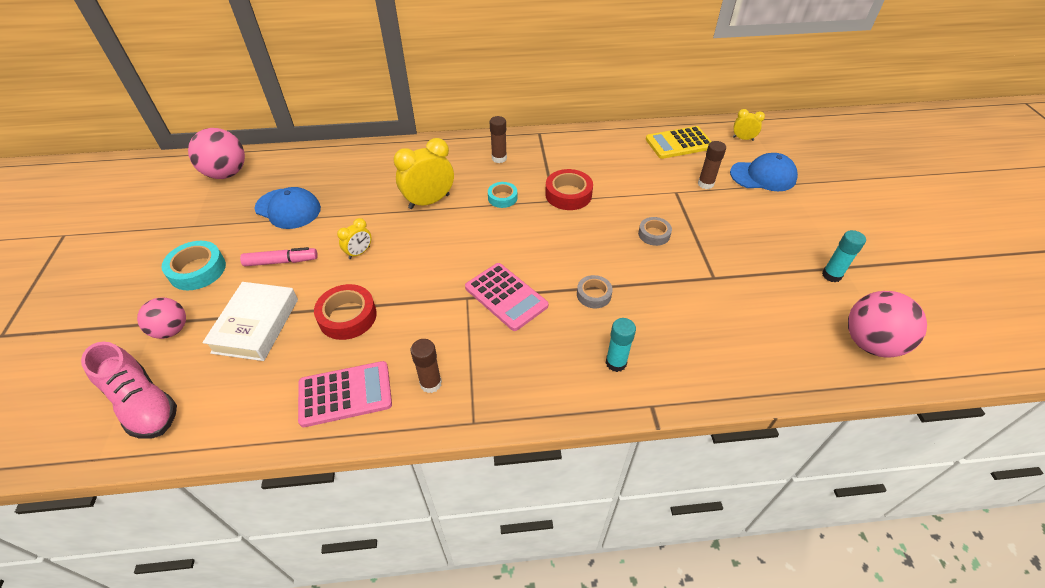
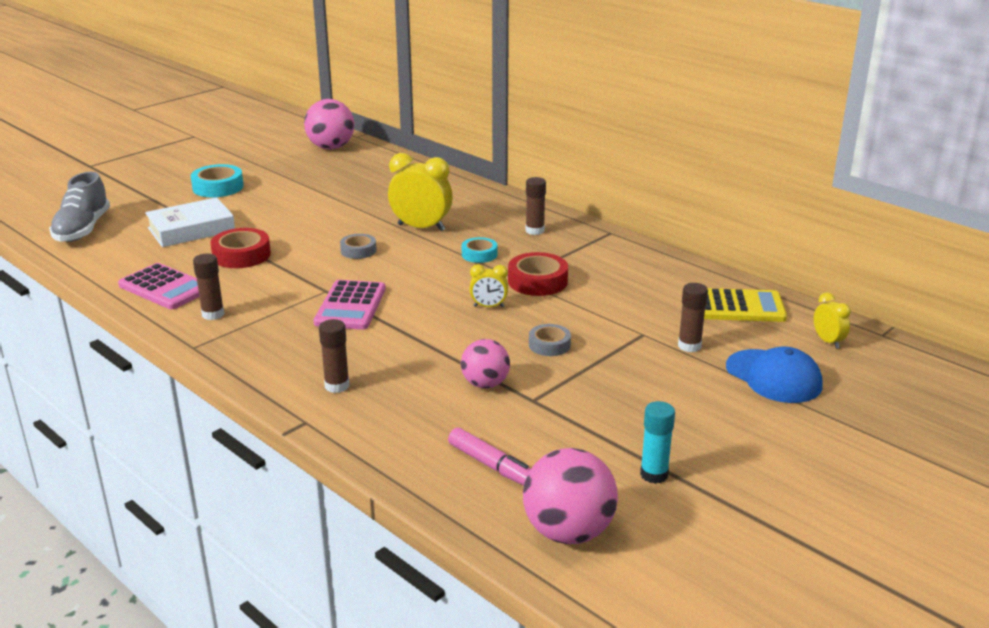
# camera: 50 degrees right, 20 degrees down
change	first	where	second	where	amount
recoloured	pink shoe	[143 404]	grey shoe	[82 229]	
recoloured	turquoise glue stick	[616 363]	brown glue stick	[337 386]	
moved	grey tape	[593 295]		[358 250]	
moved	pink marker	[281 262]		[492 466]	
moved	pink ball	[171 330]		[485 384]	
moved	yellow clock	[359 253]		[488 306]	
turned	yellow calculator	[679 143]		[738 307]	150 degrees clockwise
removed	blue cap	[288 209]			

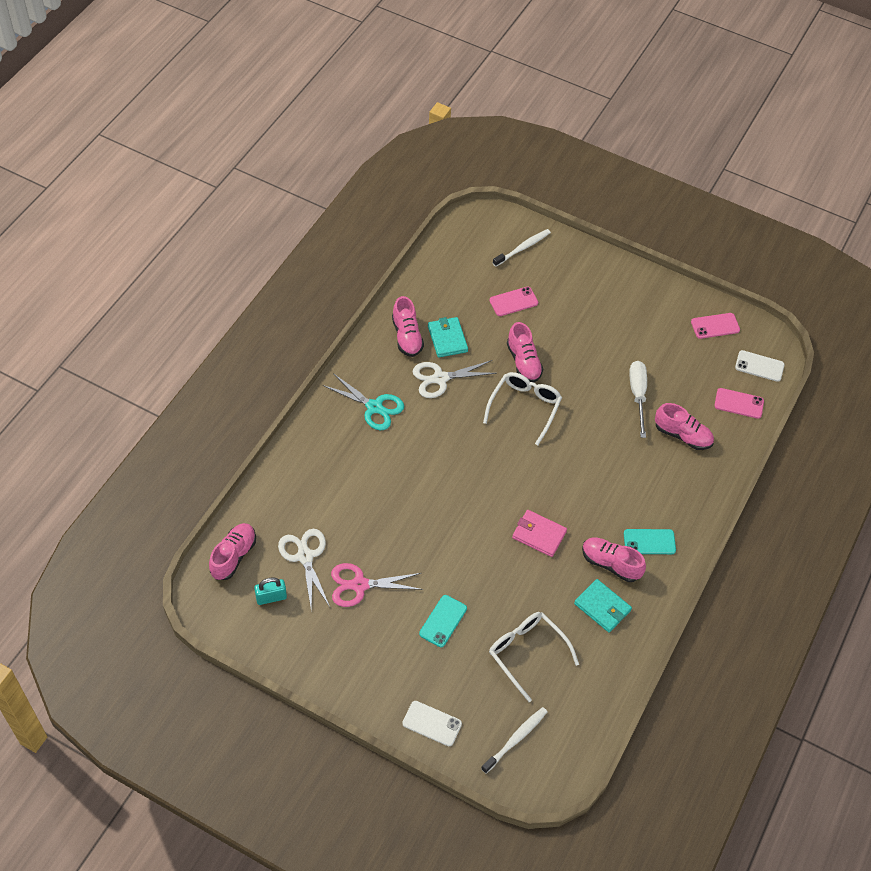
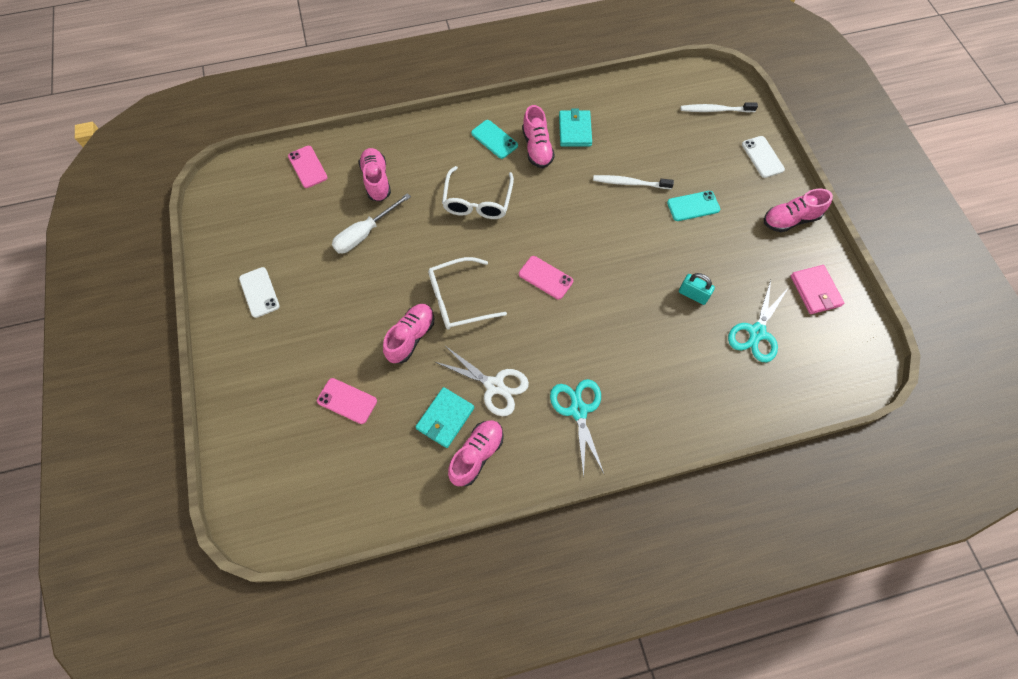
# camera: 130 degrees left, 10 degrees up
change	first	where	second	where	amount
moved	white phone	[759 366]		[259 292]	
moved	white glasses	[527 653]		[477 201]	
moved	pink phone	[715 326]		[545 277]	
moved	white toothbrush	[523 248]		[630 183]	
moved	turquoise padlock	[271 597]		[693 295]	
recoloured	white scissors	[305 556]	turquoise scissors	[757 332]	
moved	pink shoe	[233 556]		[790 219]	
moved	pink wallet	[539 535]		[815 291]	
removed	pink scissors	[359 585]			

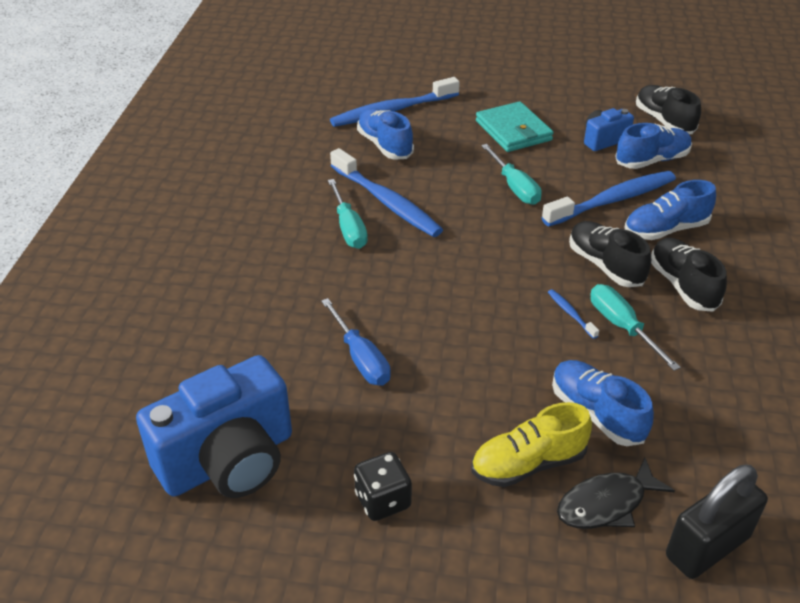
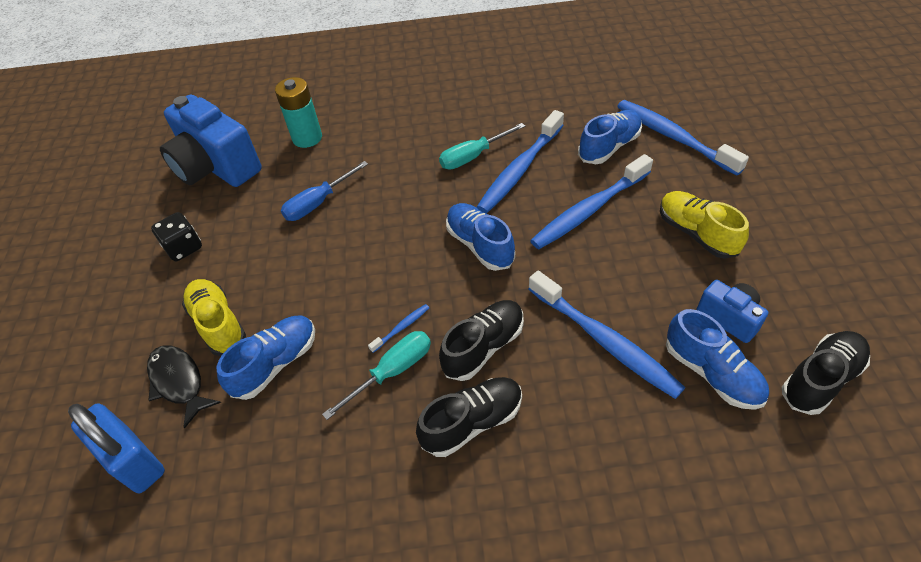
# camera: 80 degrees right, 10 degrees up
change	first	where	second	where	amount
recoloured	black padlock	[707 546]	blue padlock	[134 460]	
added			turquoise battery	[307 138]	
moved	blue shoe	[665 230]		[480 245]	
added			blue toothbrush	[590 209]	
replaced	turquoise wallet	[513 131]	yellow shoe	[696 233]	
removed	turquoise screwdriver	[514 187]			

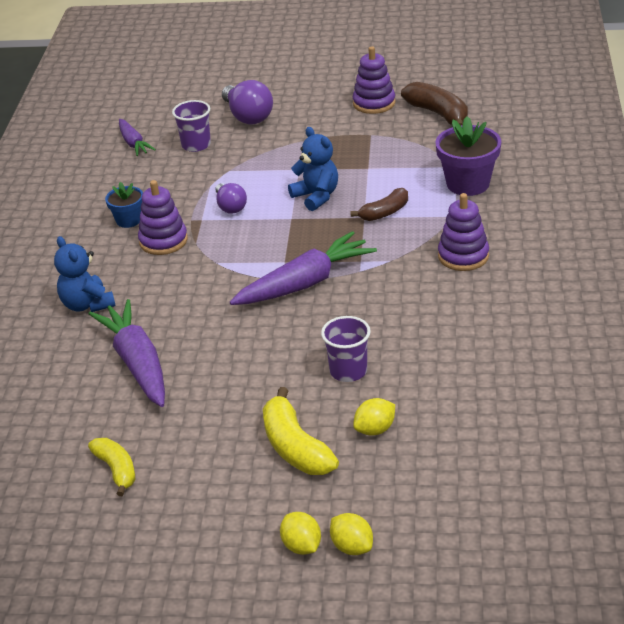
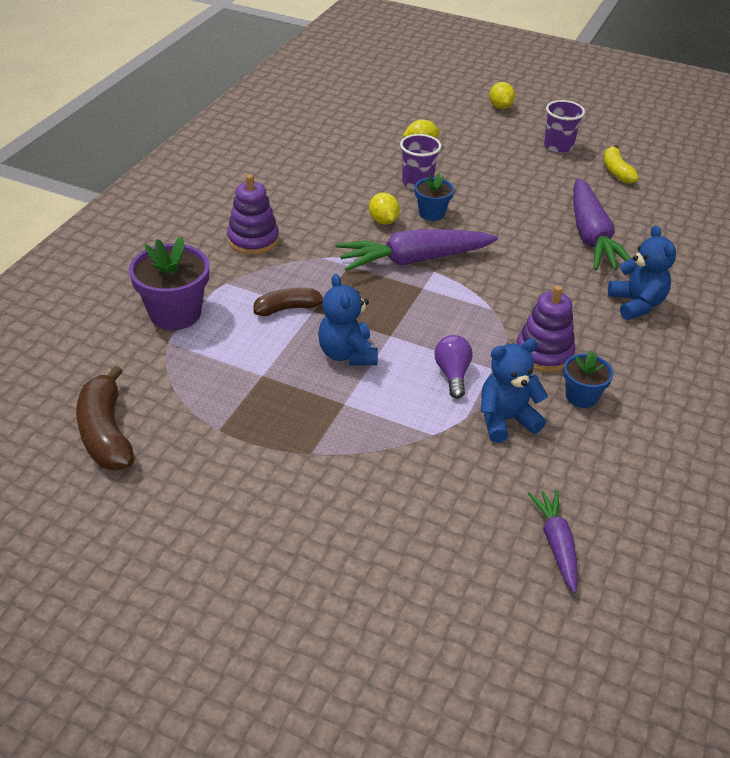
# camera: 165 degrees left, 5 degrees up
change	first	where	second	where	amount
moved	yellow lemon	[352 547]		[383 221]	
added			blue flower pot	[431 213]	
added			blue teddy bear	[506 420]	
moved	purple cup	[196 145]		[558 146]	
removed	purple light bulb	[248 116]			
removed	yellow banana	[295 447]			
removed	purple stacking toy	[374 103]			

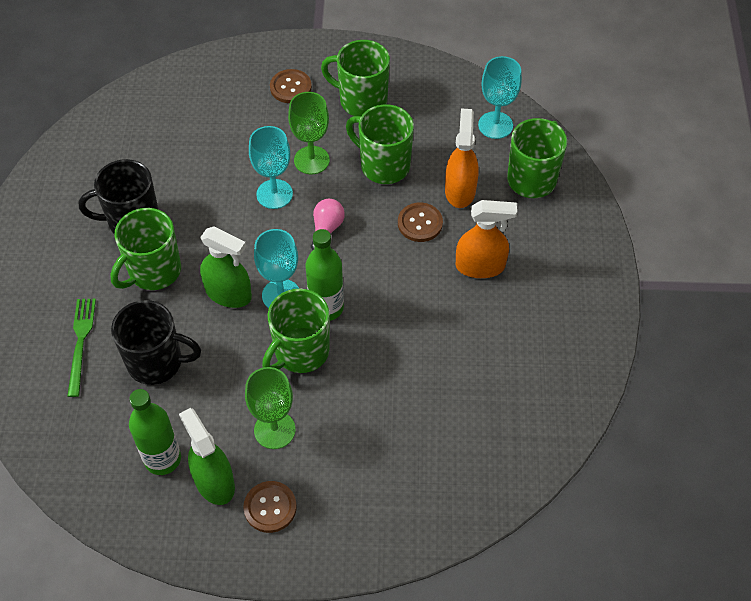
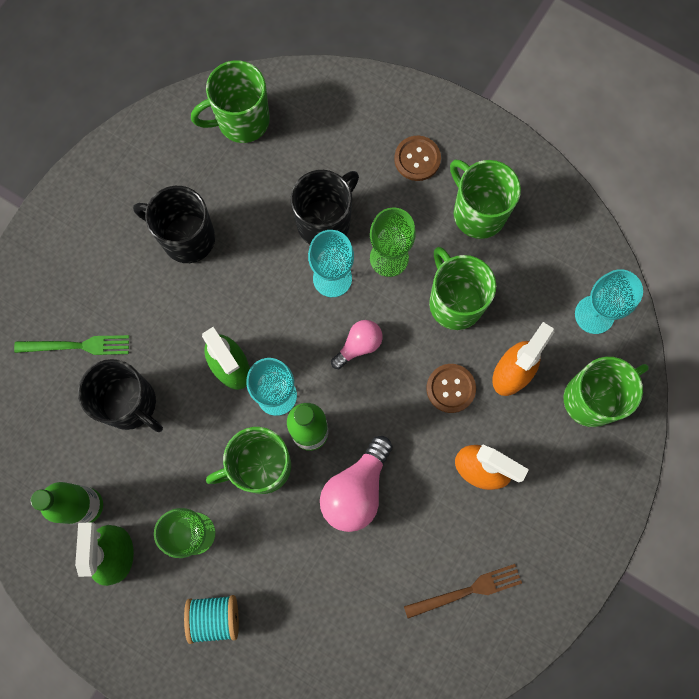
# camera: 30 degrees right, 20 degrees up
change	first	where	second	where	amount
turned	green fork	[81 343]		[76 346]	60 degrees clockwise
added			turquoise spool	[215 617]	
moved	green mug	[153 271]		[241 121]	
added			black mug	[325 222]	
added			pink light bulb	[356 490]	
added			brown fork	[466 591]	
removed	brown button	[270 507]			

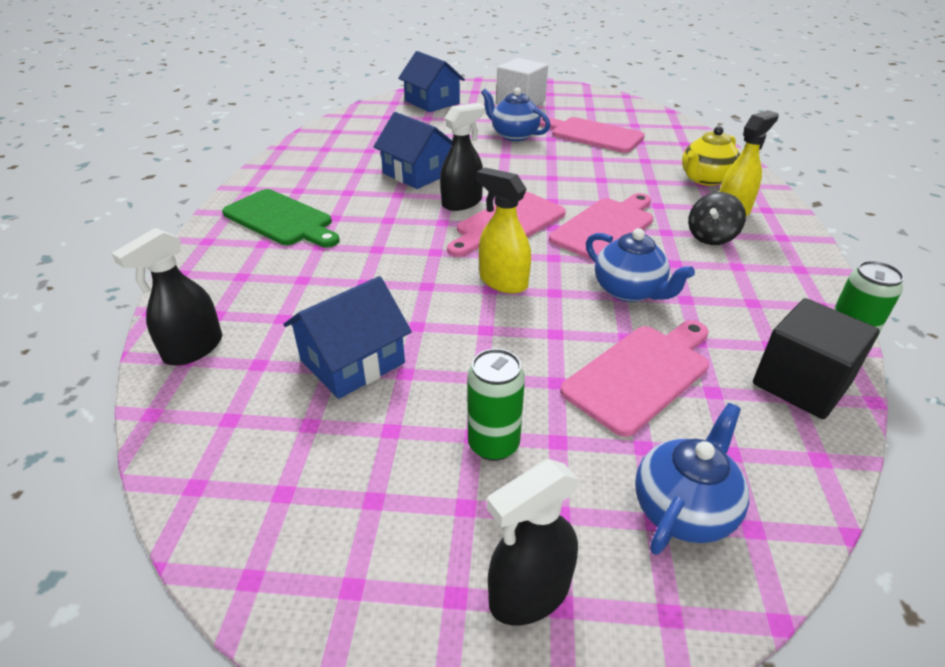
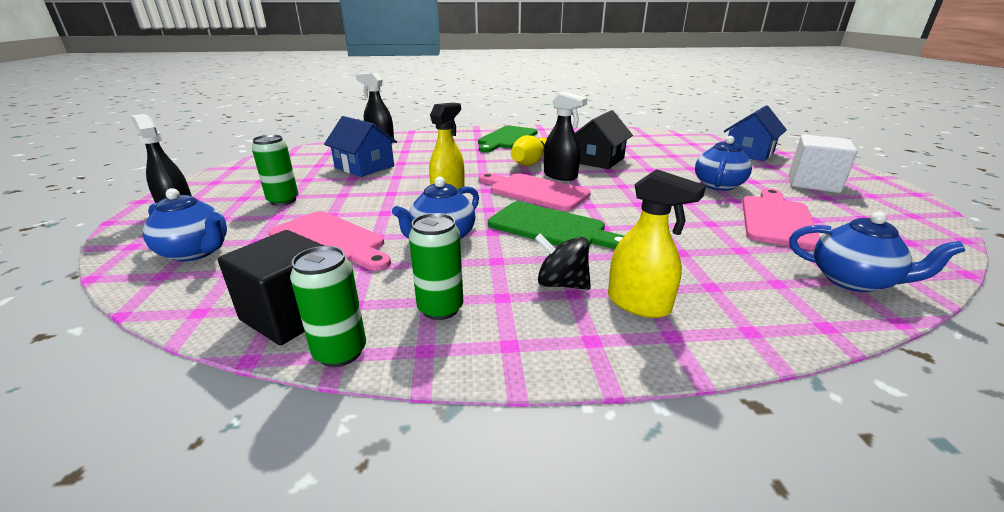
# camera: 80 degrees right, 10 degrees down
change	first	where	second	where	amount
added			green can	[440 309]	
recoloured	pink cutting board	[605 227]	green cutting board	[551 227]	
added			yellow bowling pin	[531 162]	
recoloured	blue house	[417 173]	black house	[598 160]	
added			blue teapot	[853 281]	
removed	yellow teapot	[705 179]			

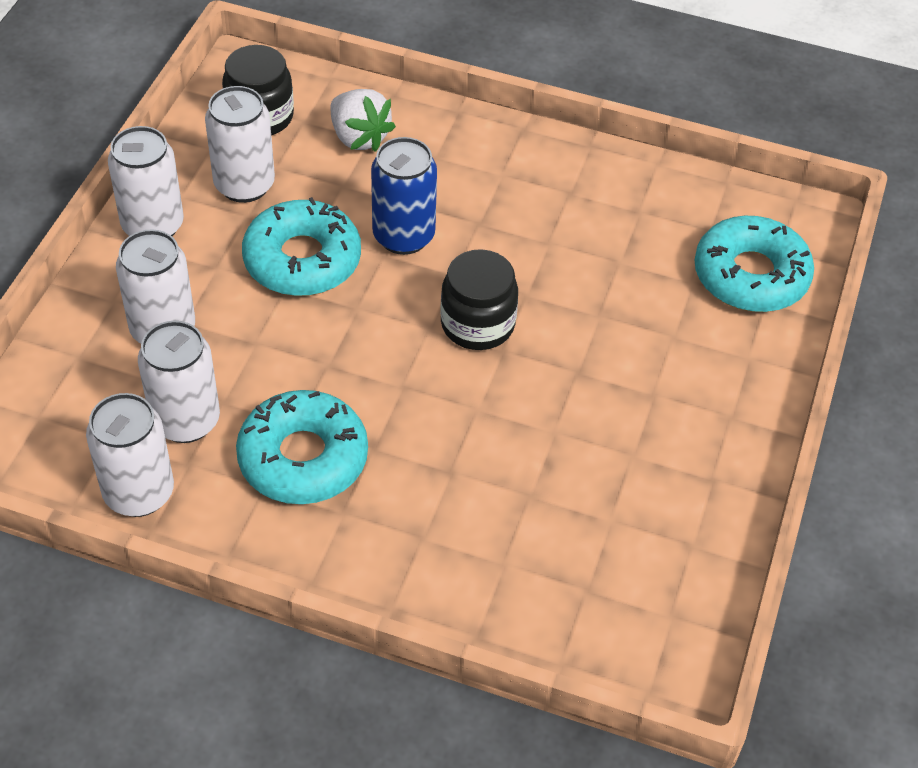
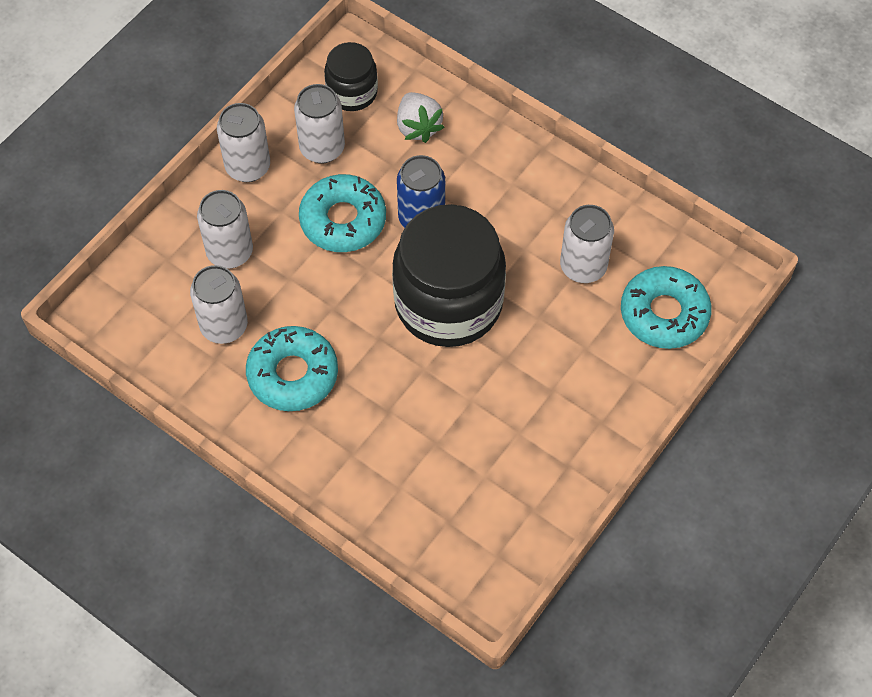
# camera: 20 degrees right, 10 degrees up
change	first	where	second	where	amount
resized	black jar	[477 324]		[448 303]	x1.97
moved	white can	[139 493]		[583 267]	

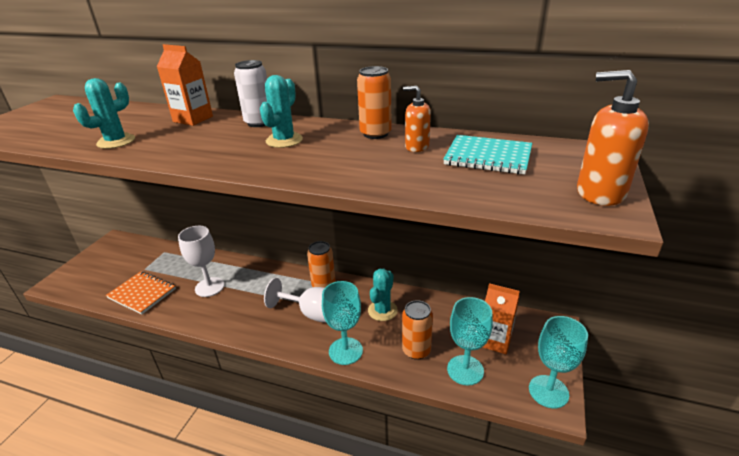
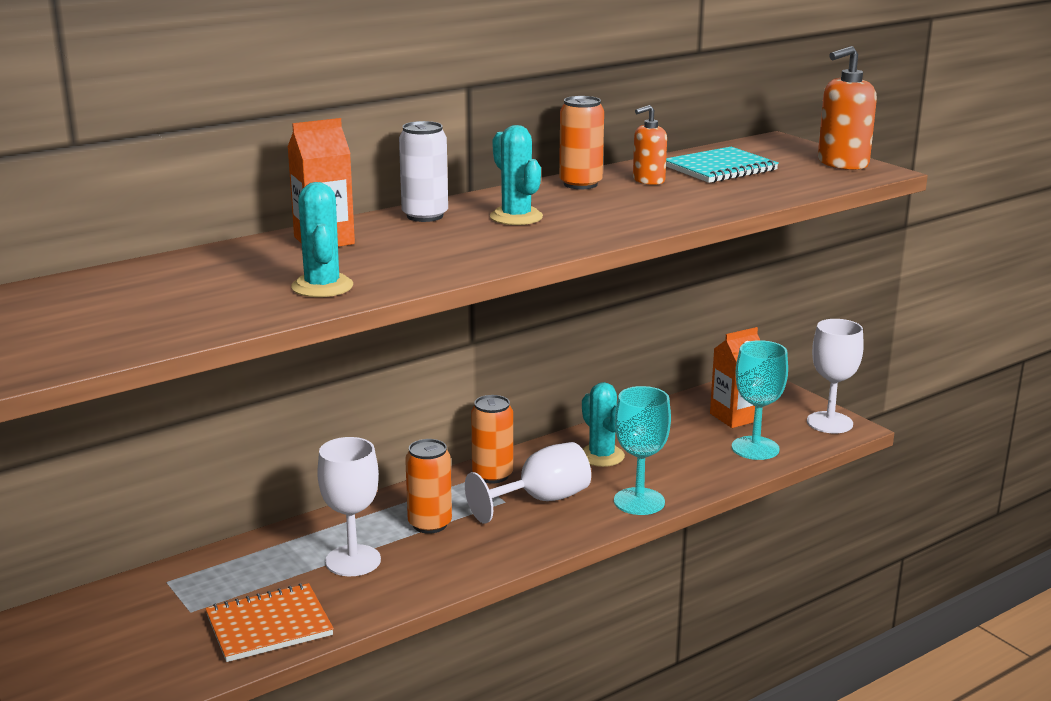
# camera: 55 degrees left, 10 degrees down
change	first	where	second	where	amount
moved	orange can	[416 350]		[430 524]	
recoloured	turquoise goblet	[548 391]	white goblet	[829 423]	

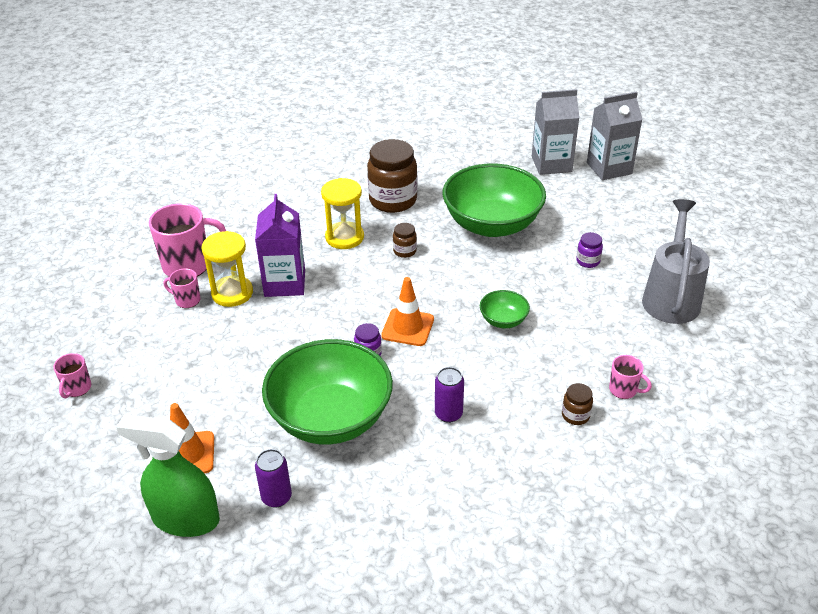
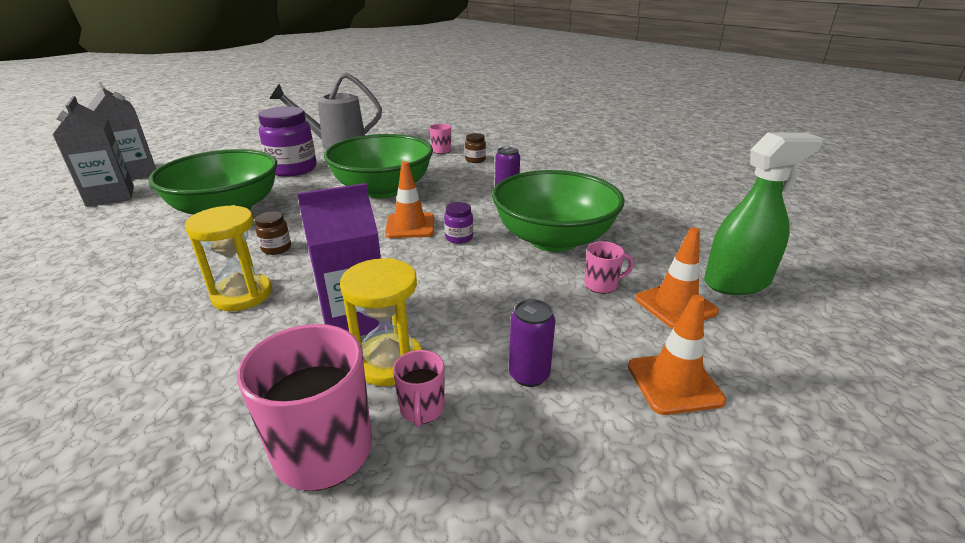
# camera: 110 degrees left, 10 degrees down
change	first	where	second	where	amount
resized	purple jar	[588 261]		[293 169]	x2.20
resized	green bowl	[503 320]		[383 190]	x2.30
moved	purple can	[276 497]		[529 375]	
moved	pink mug	[77 388]		[601 285]	
added			orange traffic cone	[674 383]	
turned	green spray bottle	[185 518]		[737 282]	105 degrees counterclockwise
removed	brown jar	[393 200]			

